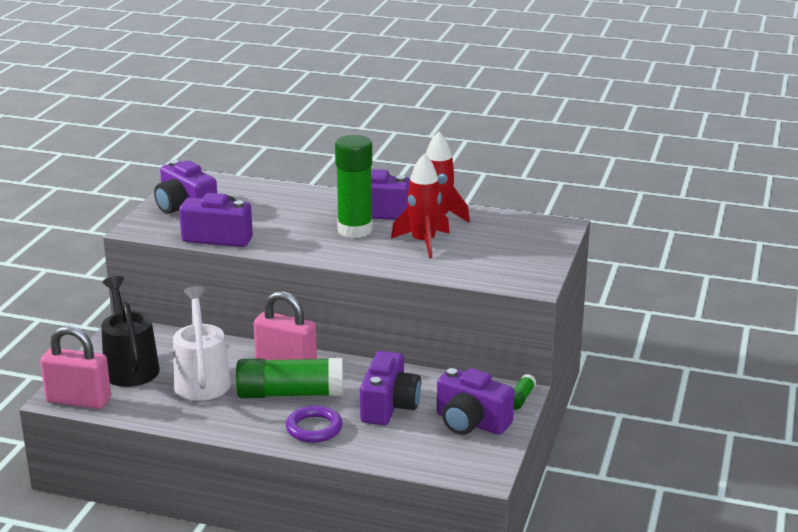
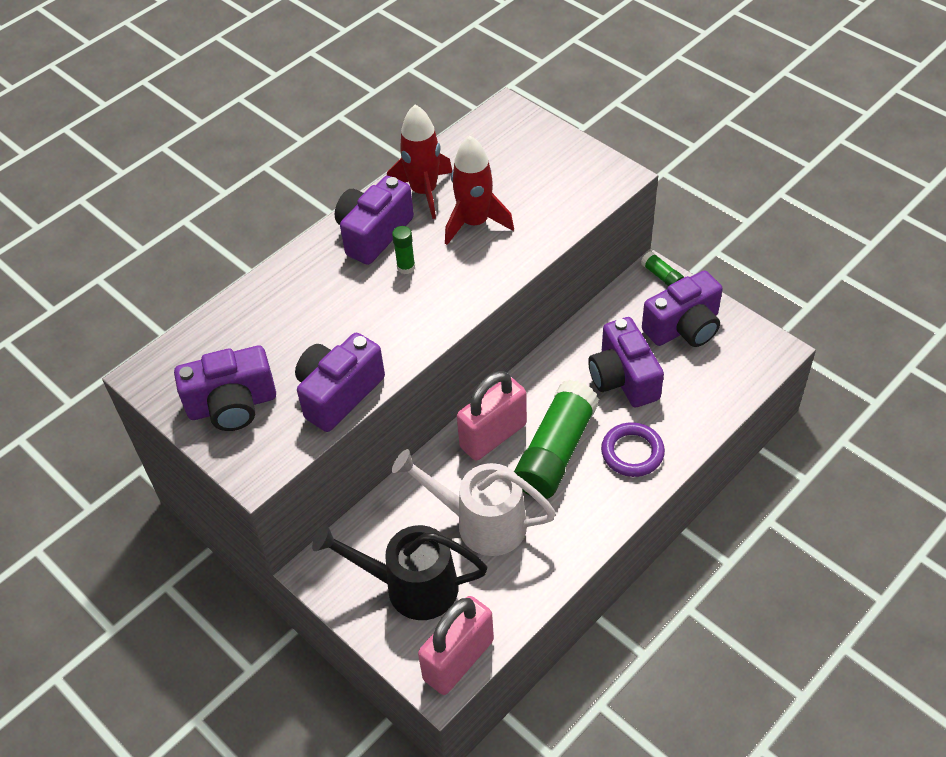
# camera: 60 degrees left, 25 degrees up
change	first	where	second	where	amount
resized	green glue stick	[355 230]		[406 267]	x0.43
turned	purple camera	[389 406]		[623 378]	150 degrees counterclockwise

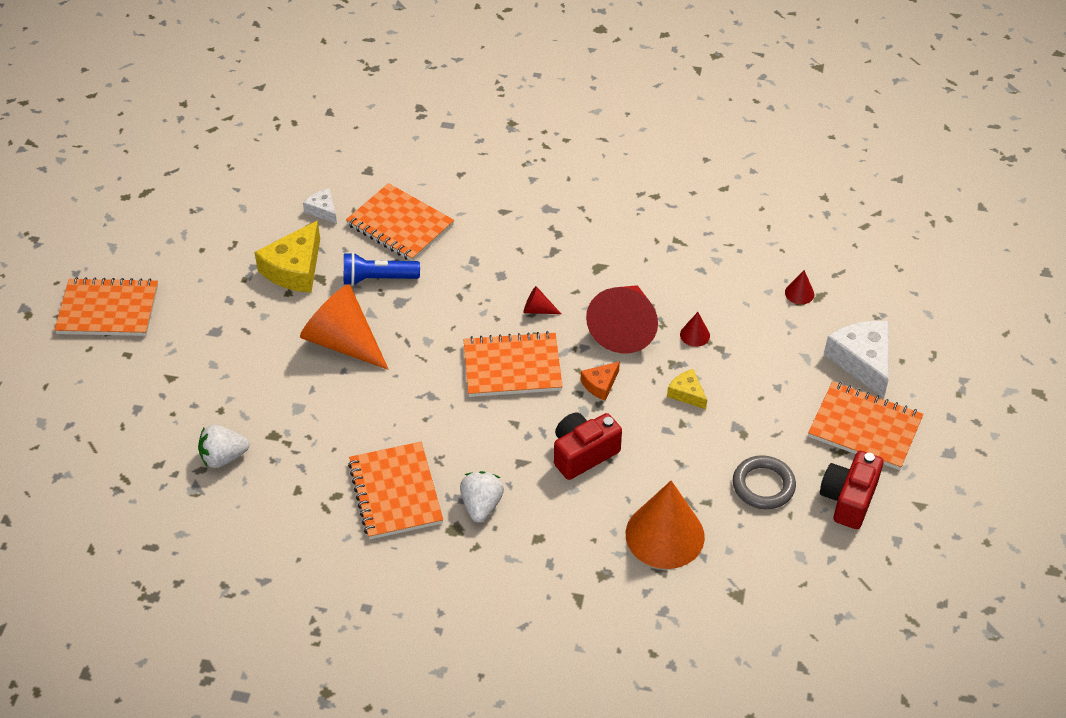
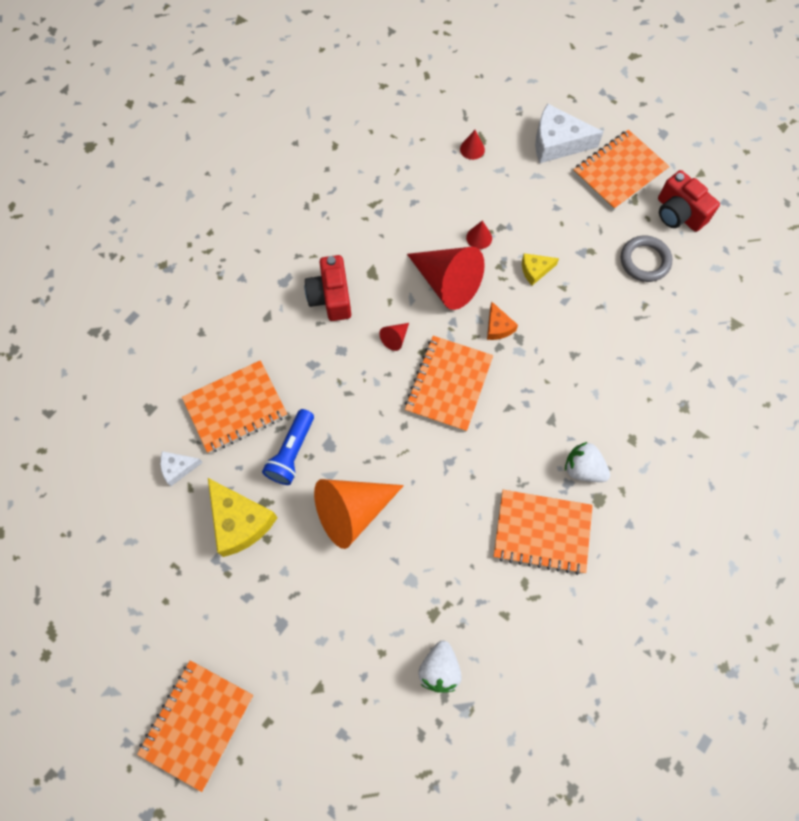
# camera: 65 degrees left, 20 degrees up
change	first	where	second	where	amount
moved	red camera	[583 454]		[331 297]	
removed	orange cone	[665 535]			

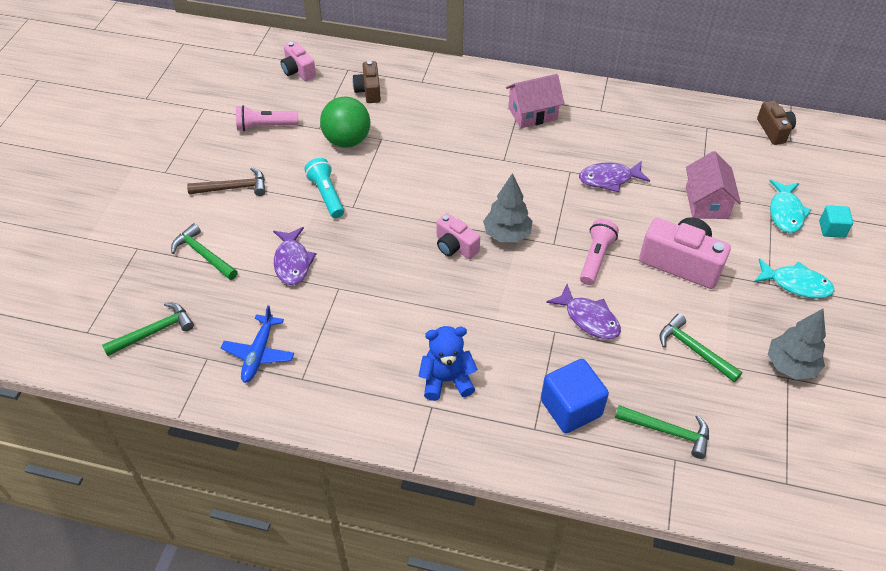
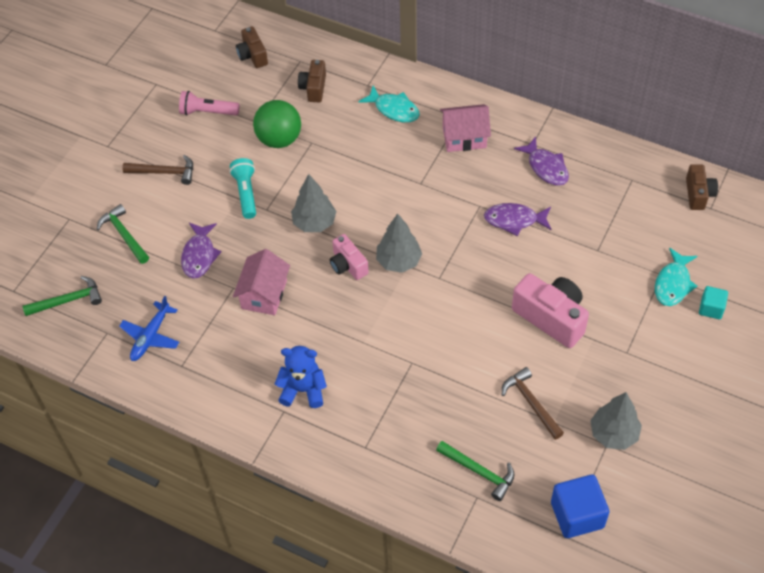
# camera: 15 degrees right, 5 degrees up
change	first	where	second	where	amount
moved	pink house	[706 202]		[264 294]	
recoloured	pink camera	[298 71]	brown camera	[252 55]	
added			grey tree	[314 223]	
moved	turquoise fish	[796 284]		[394 109]	
recoloured	green hammer	[694 349]	brown hammer	[531 403]	
moved	purple fish	[589 318]		[546 167]	
moved	blue cube	[571 408]		[577 515]	
removed	pink flashlight	[596 258]			

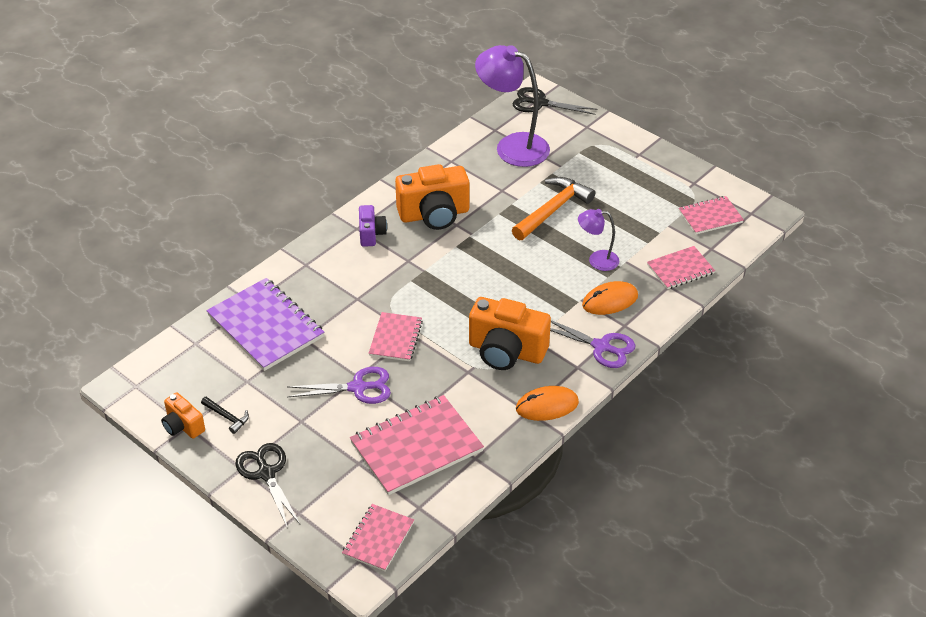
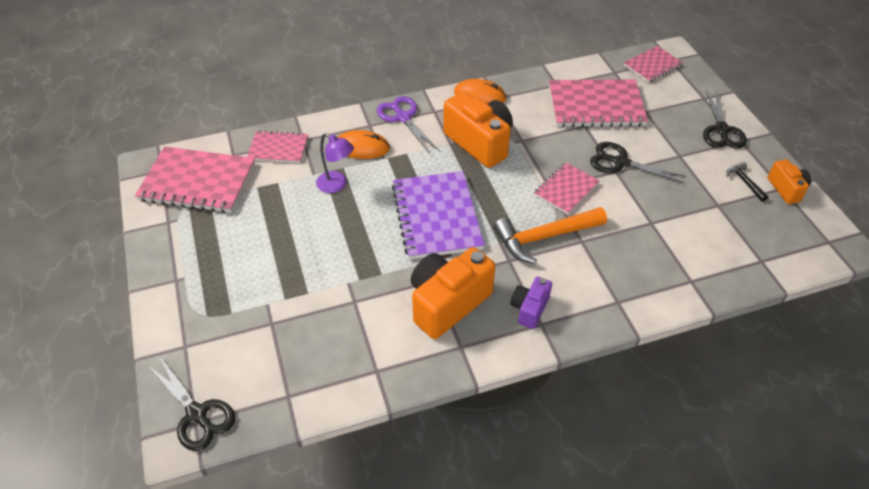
# camera: 150 degrees left, 5 degrees up
change	first	where	second	where	amount
resized	pink notebook	[710 217]		[197 182]	x1.75
moved	purple notebook	[266 326]		[436 216]	
turned	orange camera	[434 214]		[447 303]	60 degrees counterclockwise
moved	orange hammer	[553 210]		[544 237]	
recoloured	purple scissors	[358 387]	black scissors	[620 162]	
removed	purple lamp	[512 146]			

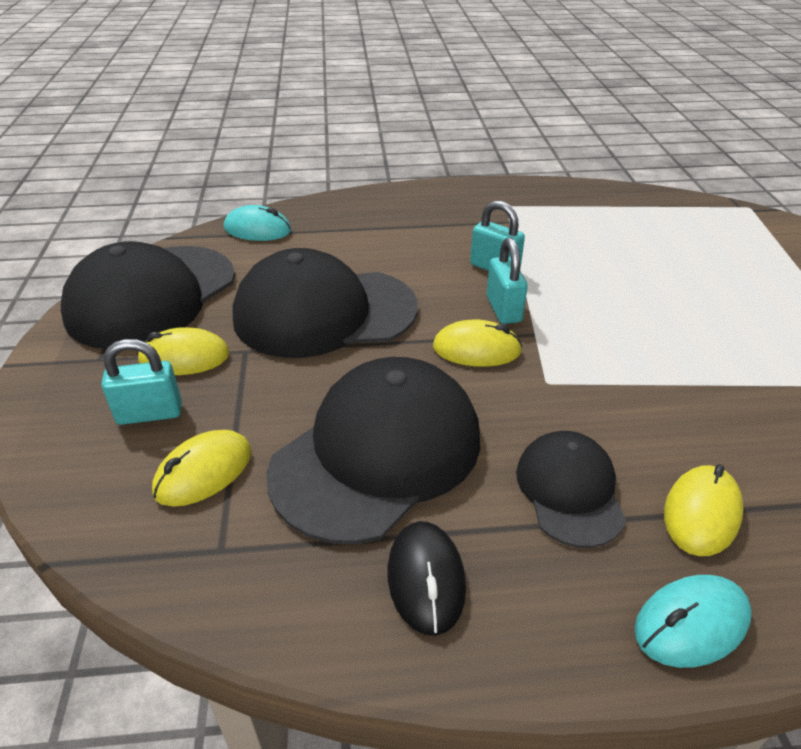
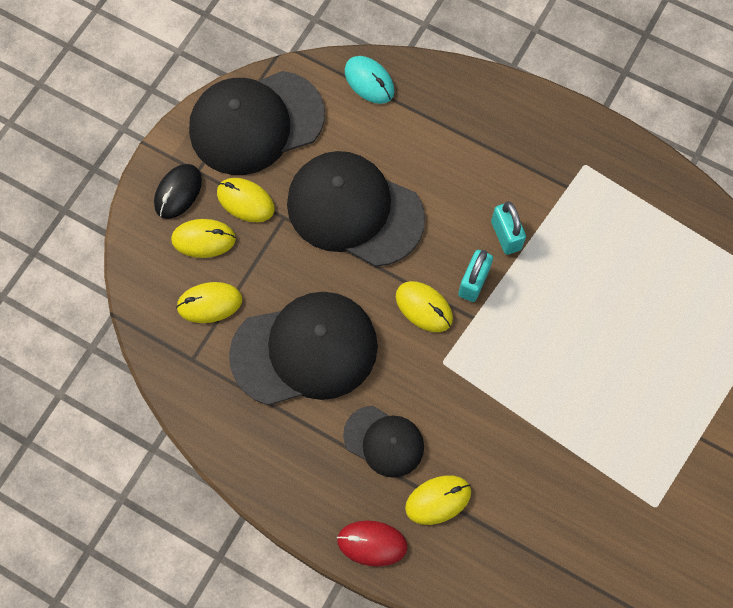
# camera: 35 degrees right, 30 degrees up
change	first	where	second	where	amount
moved	black mouse	[426 579]		[178 192]	
replaced	turquoise padlock	[150 413]	yellow mouse	[204 239]	
recoloured	turquoise mouse	[691 624]	red mouse	[372 543]	
turned	black cap	[569 490]		[384 441]	90 degrees clockwise

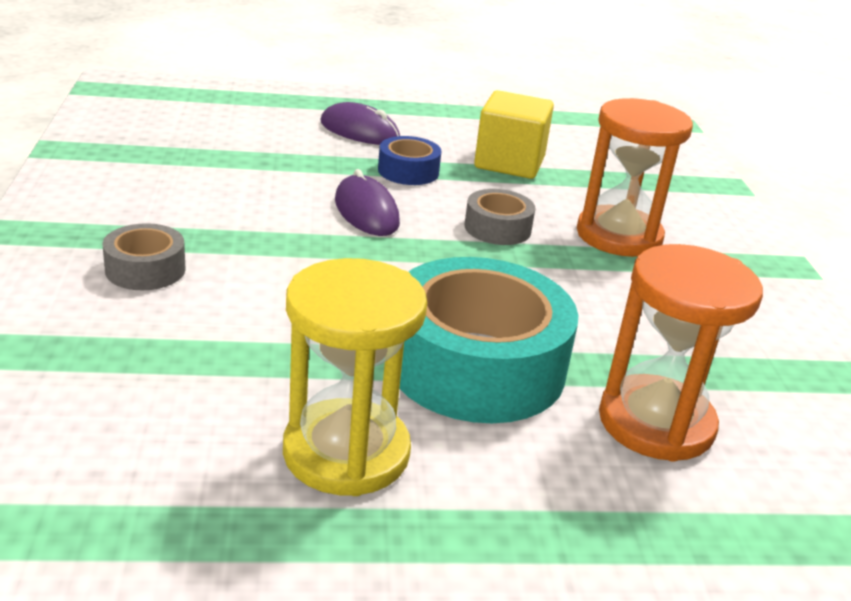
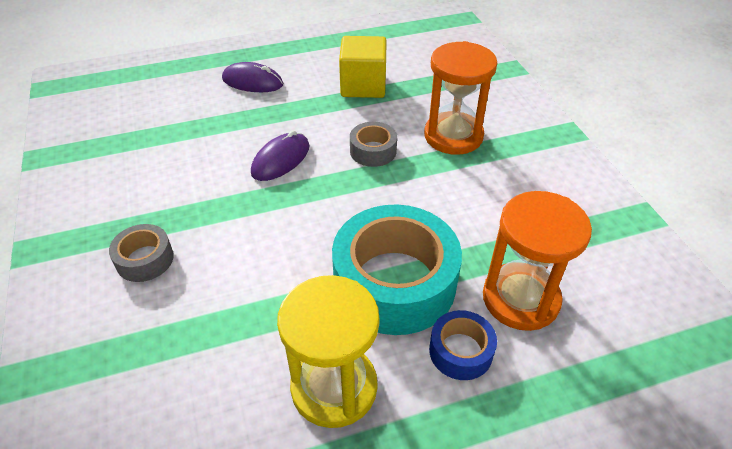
# camera: 10 degrees left, 15 degrees up
change	first	where	second	where	amount
turned	purple mouse	[366 212]		[281 160]	75 degrees clockwise
moved	blue tape	[408 171]		[460 351]	

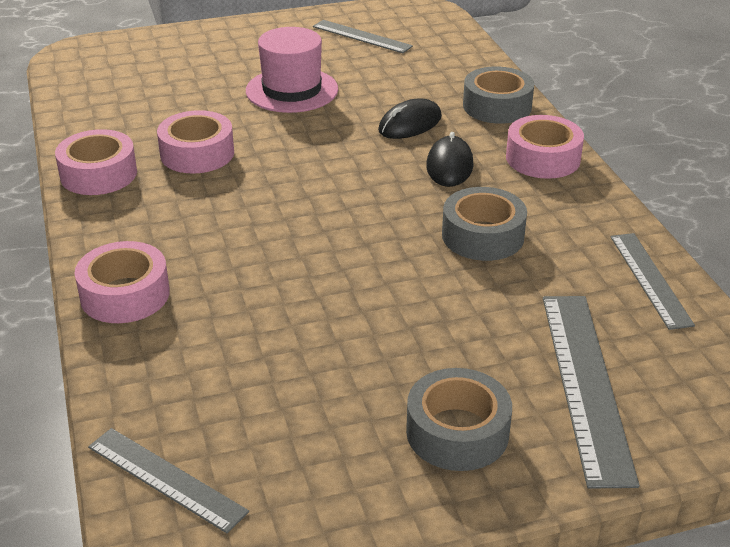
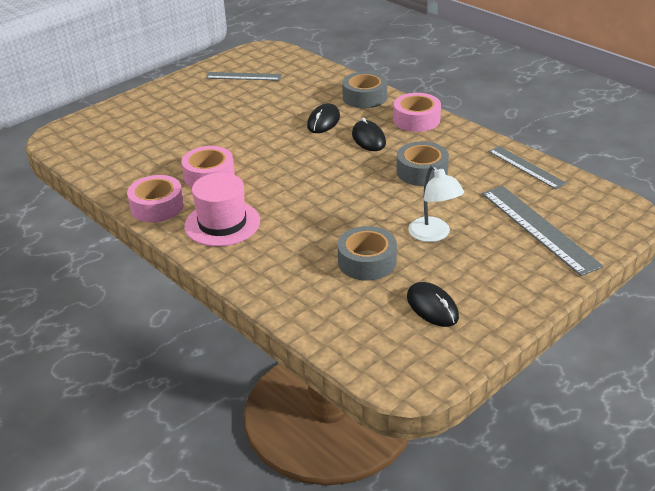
# camera: 25 degrees left, 0 degrees up
change	first	where	second	where	amount
moved	pink hat	[292 90]		[222 223]	
moved	grey tape	[457 432]		[367 261]	
added			black mouse	[432 307]	
added			white lamp	[434 235]	
removed	pink tape	[125 295]			
removed	grey ruler	[166 478]			

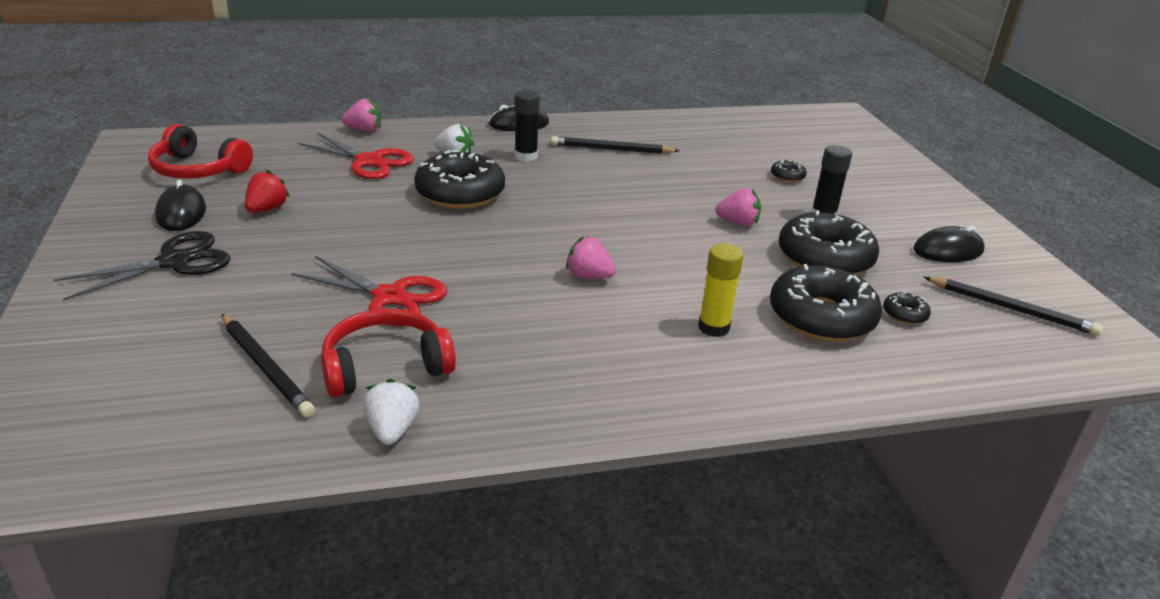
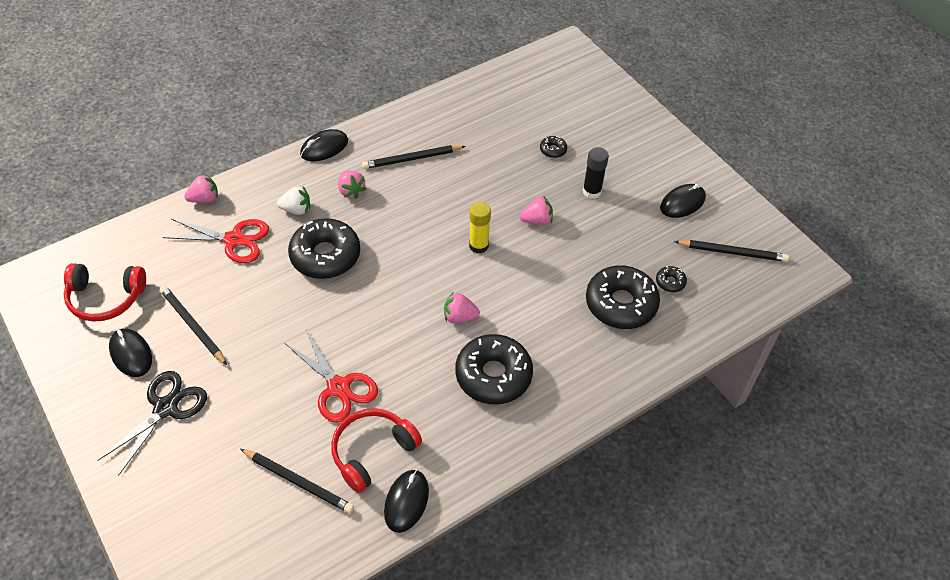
# camera: 20 degrees left, 20 degrees up
change	first	where	second	where	amount
replaced	red strawberry	[267 209]	black pencil	[193 326]	
turned	red scissors	[389 297]		[338 387]	45 degrees clockwise
replaced	black glue stick	[526 156]	pink strawberry	[351 191]	
replaced	white strawberry	[392 430]	black mouse	[406 502]	
moved	black donut	[825 258]		[493 375]	
moved	yellow glue stick	[713 327]		[478 246]	

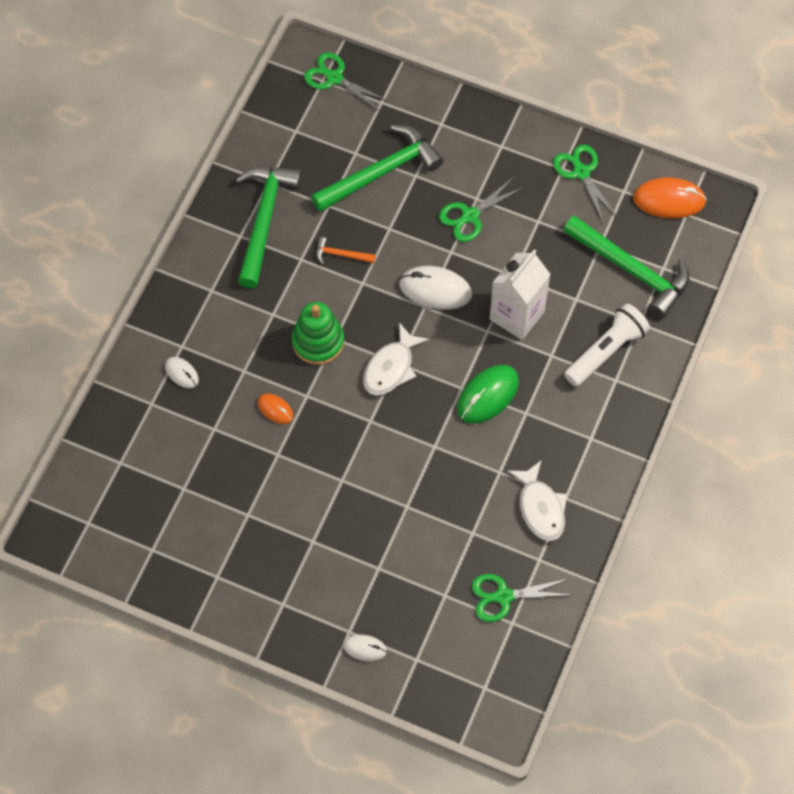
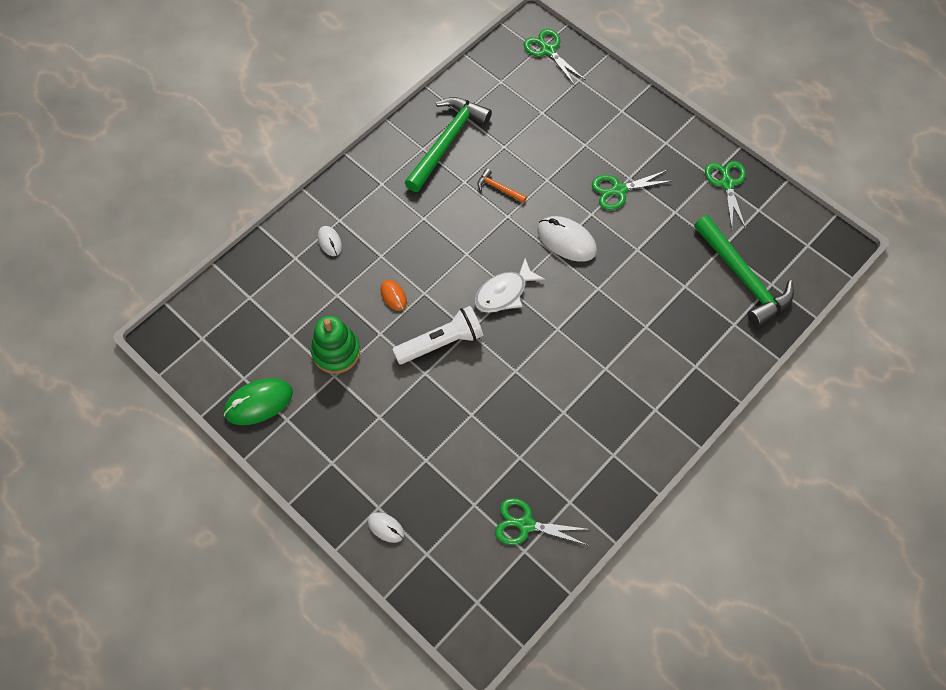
# camera: 20 degrees right, 0 degrees up
change	first	where	second	where	amount
moved	green mouse	[488 395]		[259 403]	
moved	green stacking toy	[318 342]		[336 351]	
moved	white flashlight	[606 351]		[441 343]	
removed	green hammer	[381 172]			
removed	white carton	[517 315]			
removed	white fish	[540 508]			
removed	orange mouse	[669 200]			

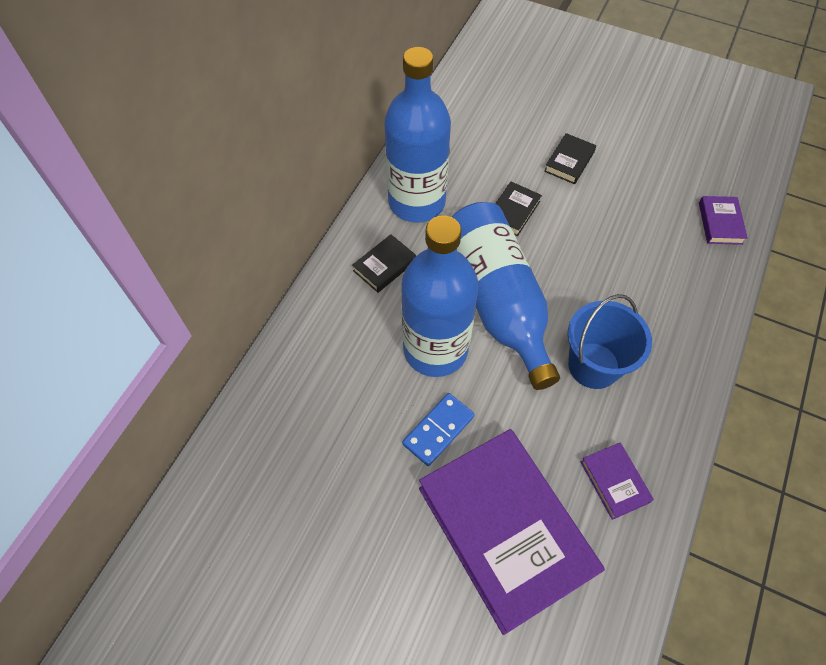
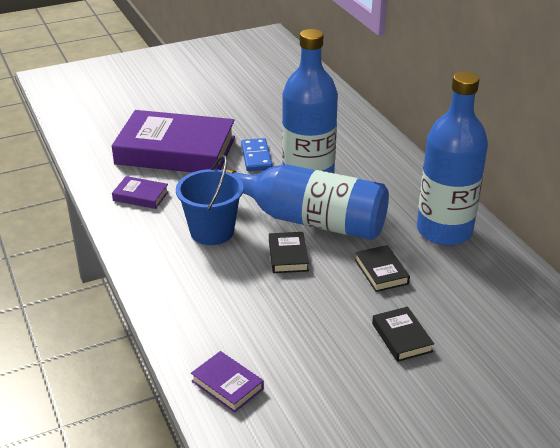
# camera: 130 degrees right, 25 degrees down
change	first	where	second	where	amount
moved	black book	[384 266]		[288 256]	

